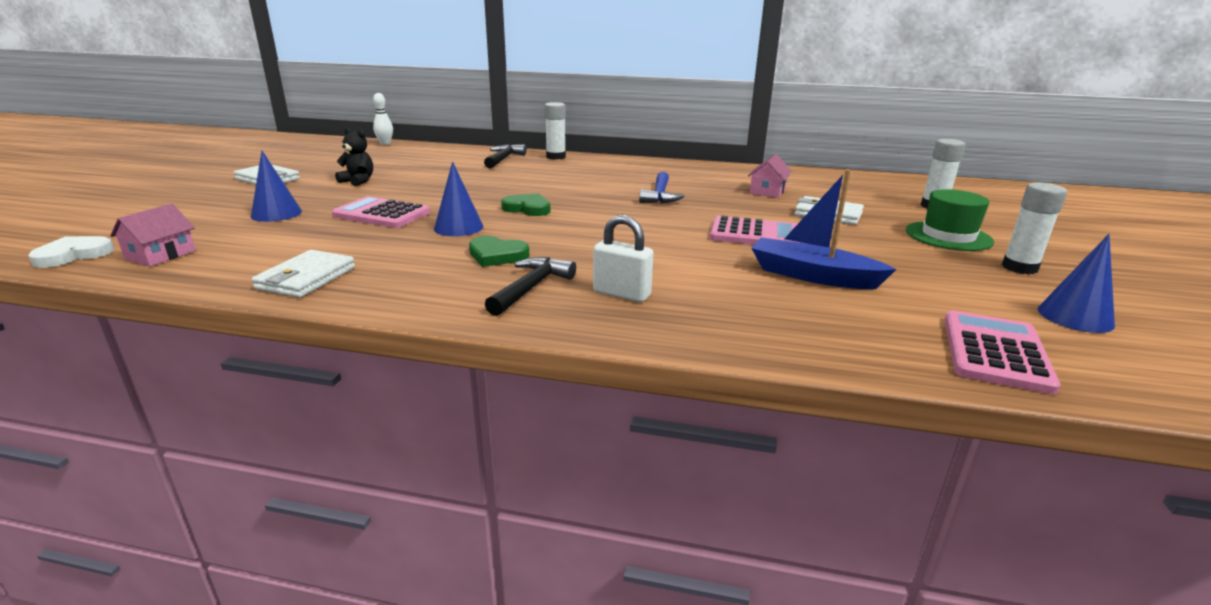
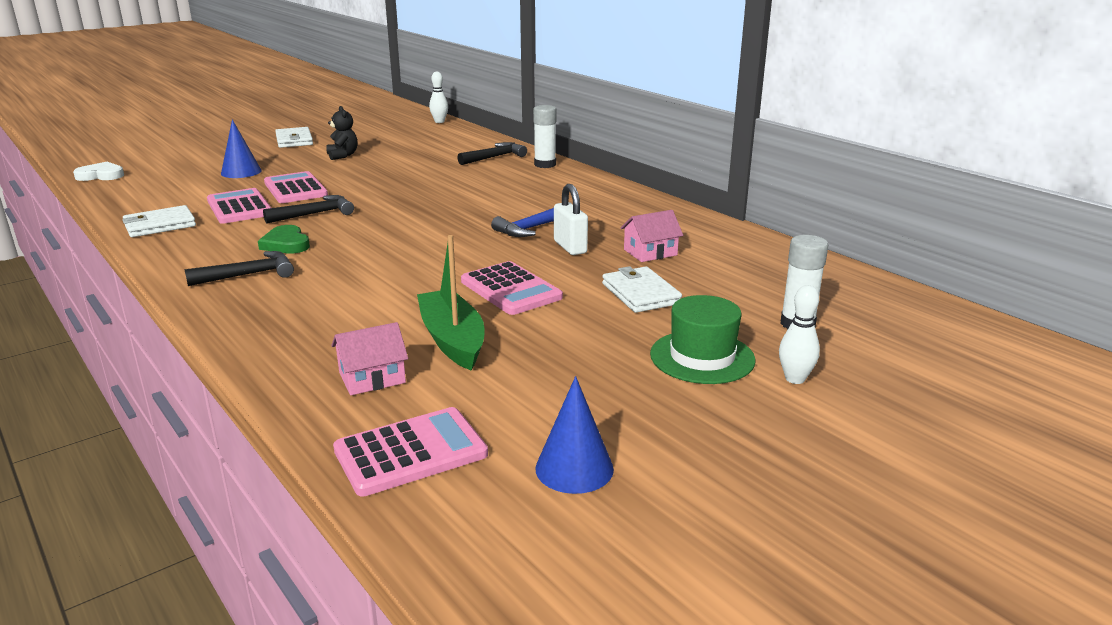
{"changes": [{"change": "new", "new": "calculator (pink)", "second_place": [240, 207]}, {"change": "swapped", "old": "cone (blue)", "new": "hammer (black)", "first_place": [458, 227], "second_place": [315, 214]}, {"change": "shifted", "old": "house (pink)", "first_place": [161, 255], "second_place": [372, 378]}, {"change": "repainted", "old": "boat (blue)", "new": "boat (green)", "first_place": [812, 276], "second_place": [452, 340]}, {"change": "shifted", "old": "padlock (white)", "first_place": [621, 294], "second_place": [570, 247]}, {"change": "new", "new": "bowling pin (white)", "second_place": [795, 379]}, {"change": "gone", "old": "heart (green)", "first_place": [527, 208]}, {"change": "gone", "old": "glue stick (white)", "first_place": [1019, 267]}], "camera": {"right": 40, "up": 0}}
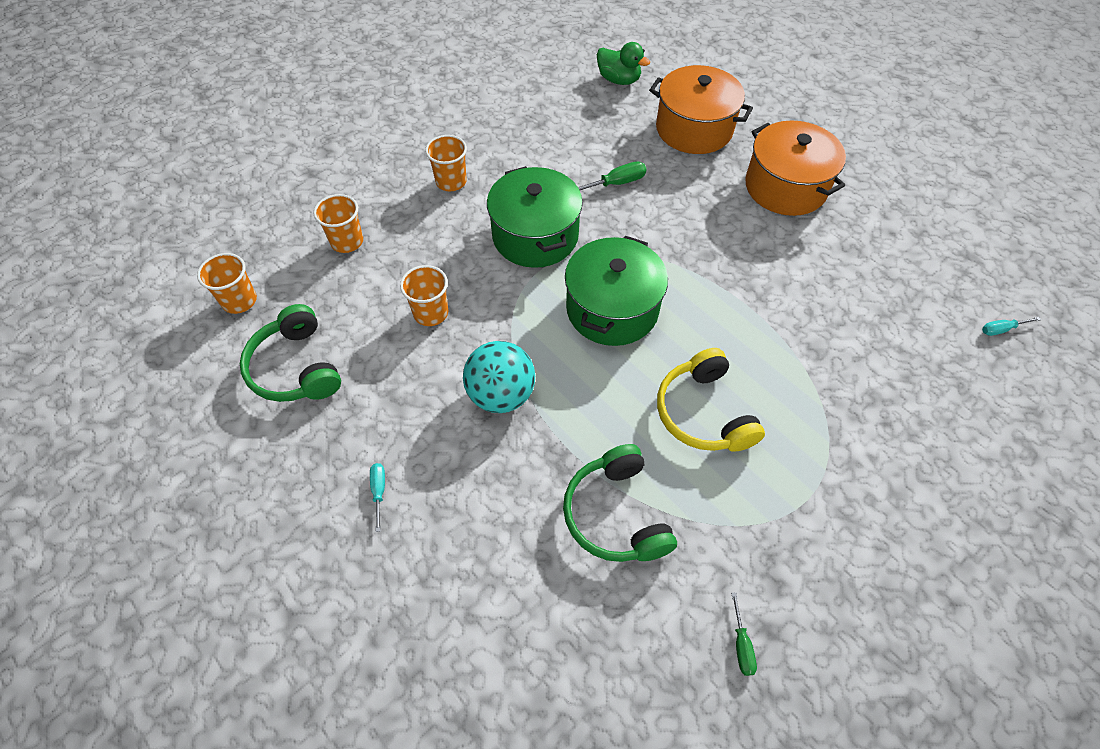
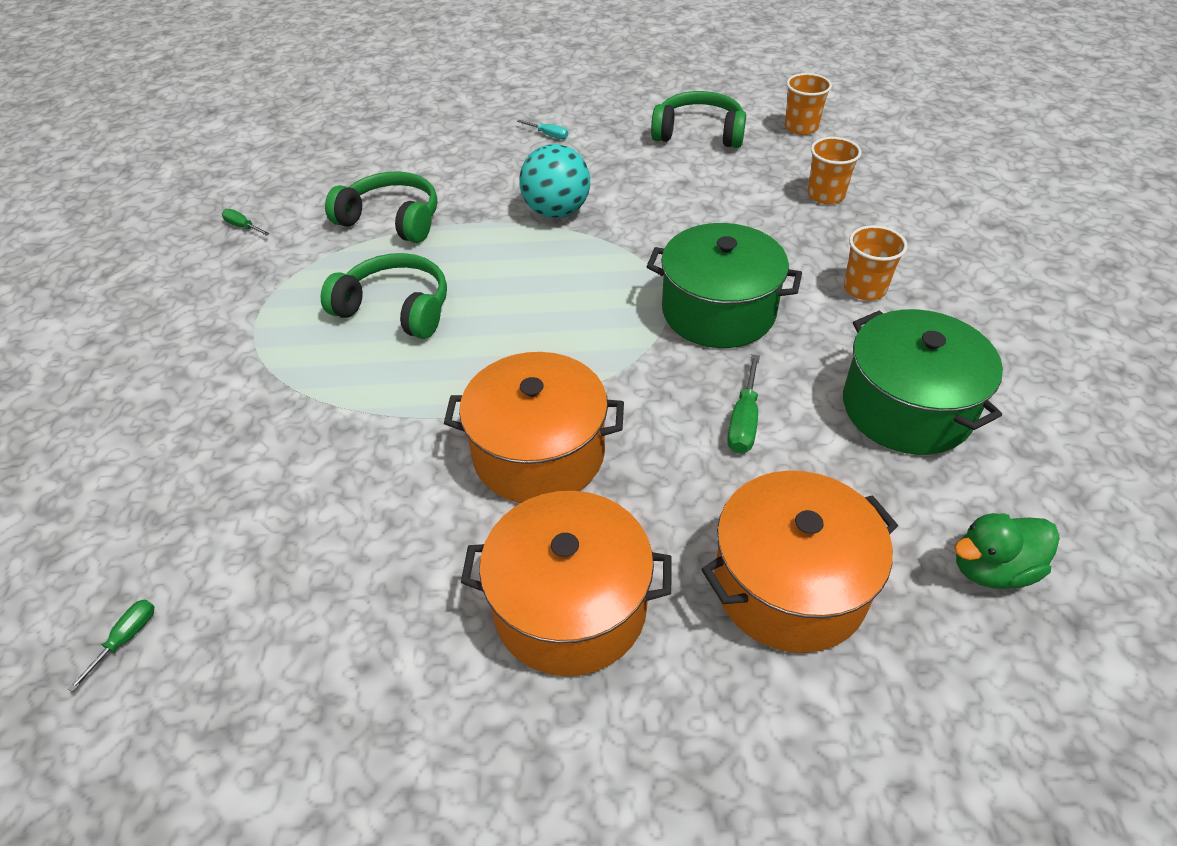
{"changes": [{"change": "repainted", "old": "screwdriver (turquoise)", "new": "screwdriver (green)", "first_place": [1001, 329], "second_place": [126, 639]}, {"change": "repainted", "old": "headphones (yellow)", "new": "headphones (green)", "first_place": [704, 412], "second_place": [395, 309]}, {"change": "new", "new": "pot (orange)", "second_place": [539, 453]}, {"change": "shifted", "old": "pot (green)", "first_place": [612, 309], "second_place": [907, 407]}, {"change": "gone", "old": "cup (orange)", "first_place": [431, 313]}], "camera": {"right": 130, "up": -10}}
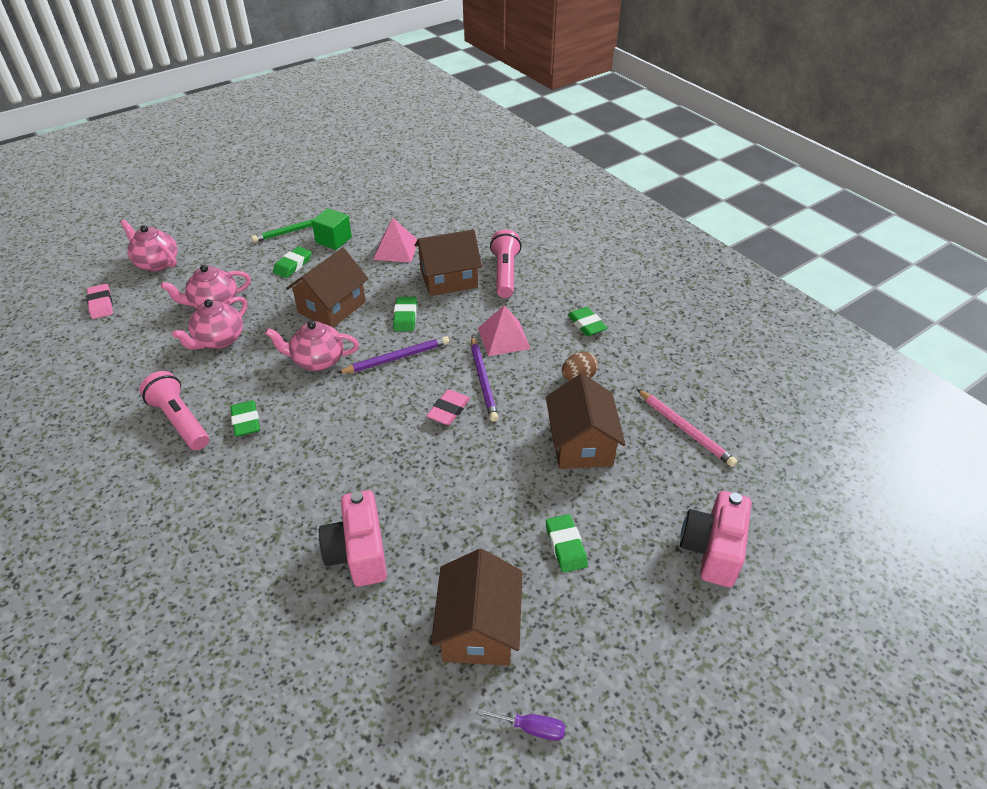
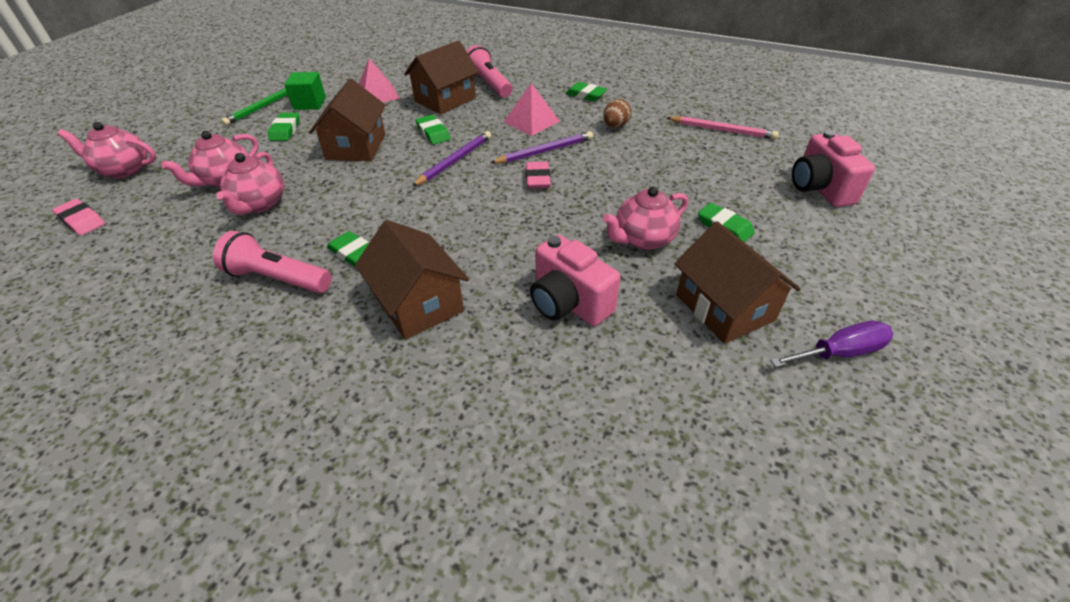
{"changes": [{"change": "shifted", "old": "house (brown)", "first_place": [581, 444], "second_place": [418, 303]}, {"change": "rotated", "old": "pencil (purple)", "first_place": [483, 380], "second_place": [544, 151], "degrees": -75}, {"change": "shifted", "old": "teapot (pink)", "first_place": [317, 360], "second_place": [643, 239]}, {"change": "scaled", "old": "screwdriver (purple)", "first_place": [532, 728], "second_place": [839, 352], "factor": 1.52}], "camera": {"right": -30, "up": 0}}
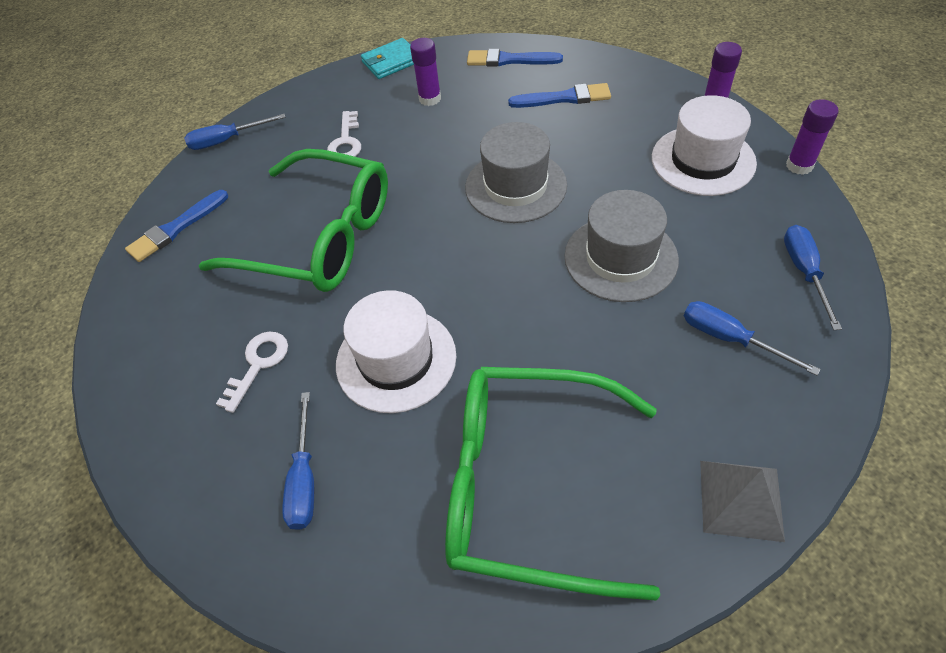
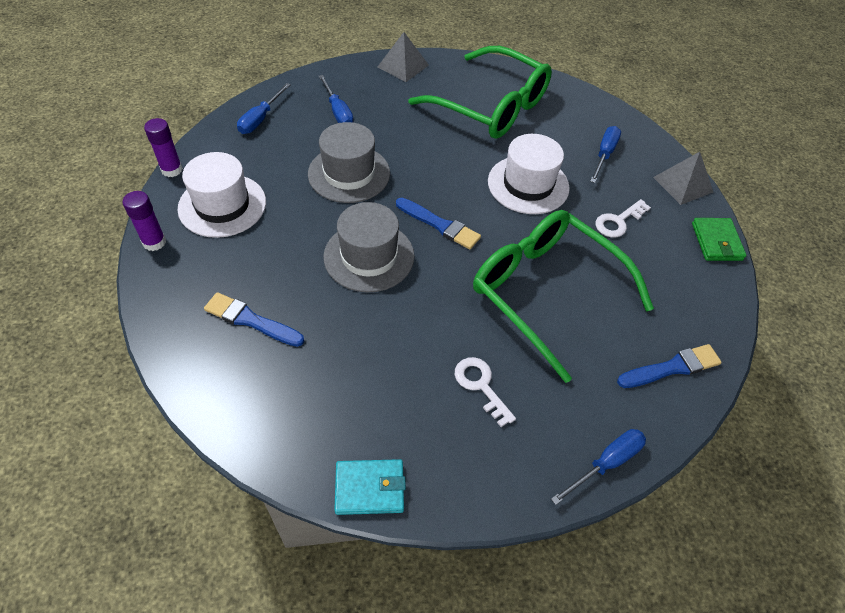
{"changes": [{"change": "shifted", "old": "brush (blue)", "first_place": [509, 60], "second_place": [440, 225]}, {"change": "rotated", "old": "key (white)", "first_place": [346, 141], "second_place": [480, 386], "degrees": -60}, {"change": "rotated", "old": "screwdriver (blue)", "first_place": [227, 140], "second_place": [606, 463], "degrees": -45}, {"change": "new", "new": "pyramid (grey)", "second_place": [683, 184]}, {"change": "new", "new": "wallet (green)", "second_place": [716, 242]}, {"change": "gone", "old": "glue stick (purple)", "first_place": [430, 99]}], "camera": {"right": -160, "up": 0}}
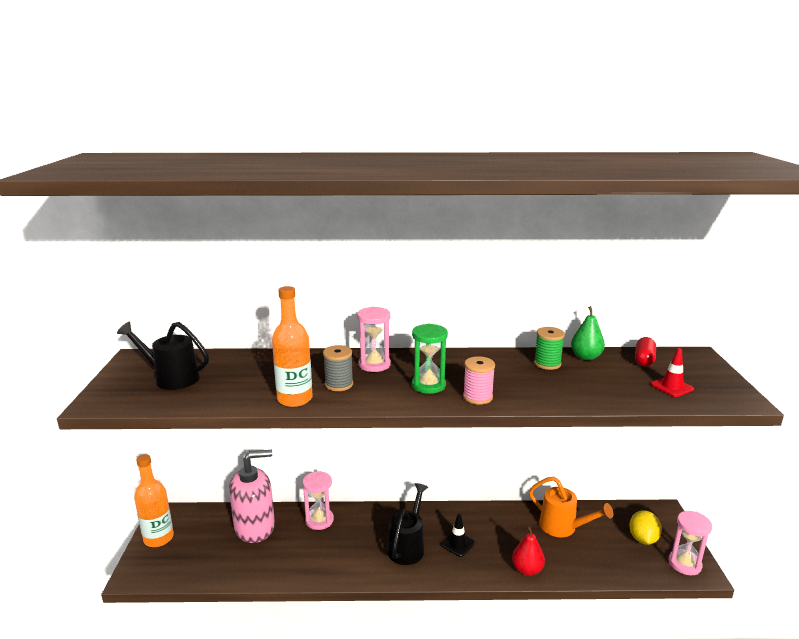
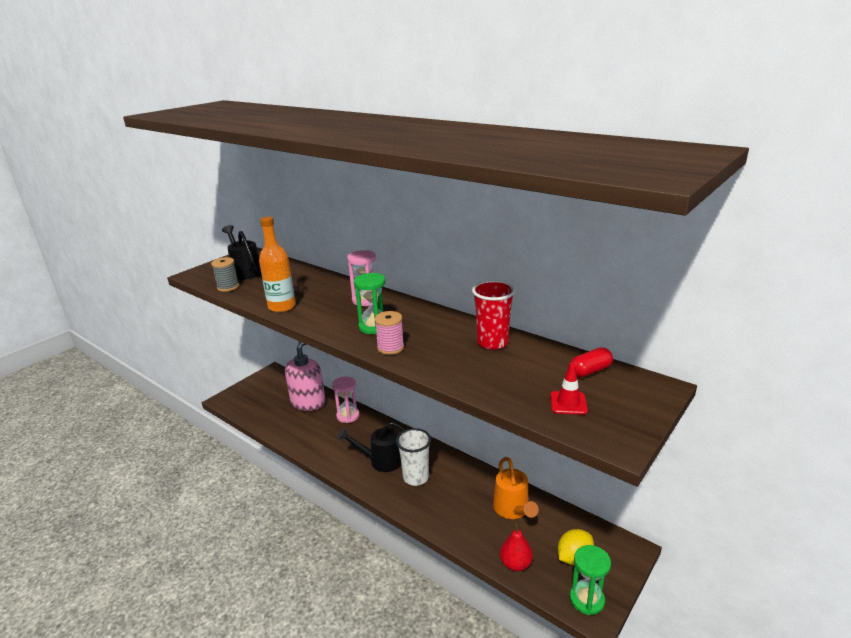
{"changes": [{"change": "shifted", "old": "spool (grey)", "first_place": [339, 384], "second_place": [228, 287]}, {"change": "rotated", "old": "soap dispenser (pink)", "first_place": [255, 527], "second_place": [308, 402], "degrees": -75}, {"change": "rotated", "old": "watering can (black)", "first_place": [408, 546], "second_place": [381, 461], "degrees": -150}, {"change": "swapped", "old": "traffic cone (black)", "new": "cup (white)", "first_place": [457, 544], "second_place": [416, 477]}, {"change": "swapped", "old": "spool (green)", "new": "cup (red)", "first_place": [547, 363], "second_place": [492, 343]}, {"change": "shifted", "old": "pear (red)", "first_place": [527, 569], "second_place": [515, 564]}, {"change": "repainted", "old": "hourglass (pink)", "new": "hourglass (green)", "first_place": [684, 564], "second_place": [587, 599]}, {"change": "gone", "old": "bottle (orange)", "first_place": [158, 538]}, {"change": "gone", "old": "pear (green)", "first_place": [586, 357]}], "camera": {"right": 40, "up": 5}}
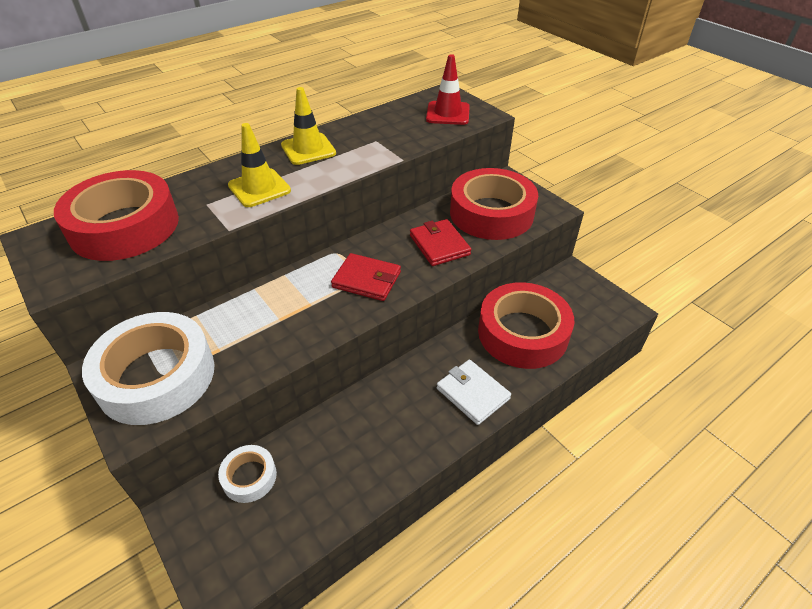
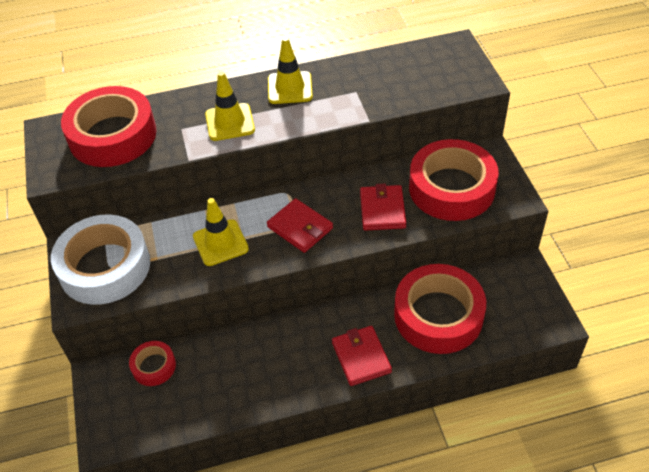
{"changes": [{"change": "repainted", "old": "tape (white)", "new": "tape (red)", "first_place": [249, 477], "second_place": [154, 366]}, {"change": "new", "new": "traffic cone (yellow)", "second_place": [220, 243]}, {"change": "repainted", "old": "wallet (white)", "new": "wallet (red)", "first_place": [473, 393], "second_place": [361, 357]}, {"change": "gone", "old": "traffic cone (red)", "first_place": [448, 113]}], "camera": {"right": 25, "up": 5}}
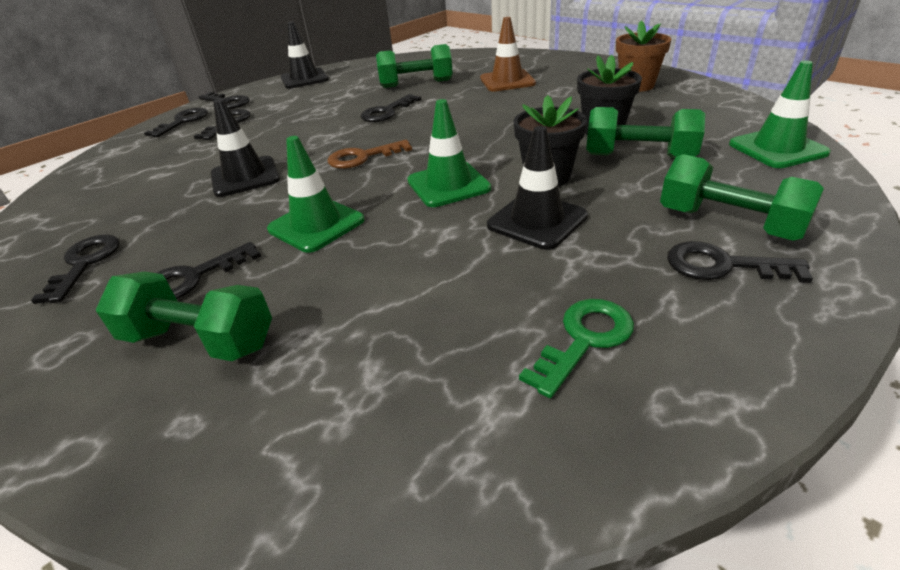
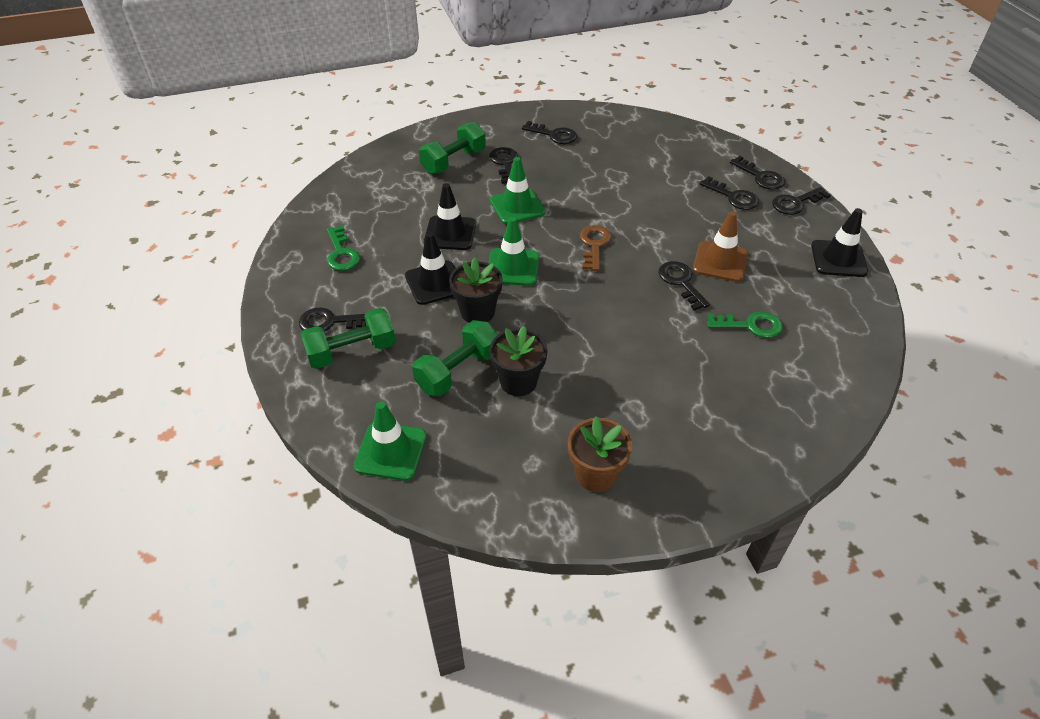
{"changes": [{"change": "rotated", "old": "key (black)", "first_place": [722, 265], "second_place": [330, 322], "degrees": -135}, {"change": "shifted", "old": "traffic cone (black)", "first_place": [245, 177], "second_place": [450, 233]}, {"change": "shifted", "old": "traffic cone (brown)", "first_place": [507, 81], "second_place": [720, 262]}, {"change": "swapped", "old": "dumbbell (green)", "new": "key (green)", "first_place": [416, 84], "second_place": [750, 325]}], "camera": {"right": 115, "up": 10}}
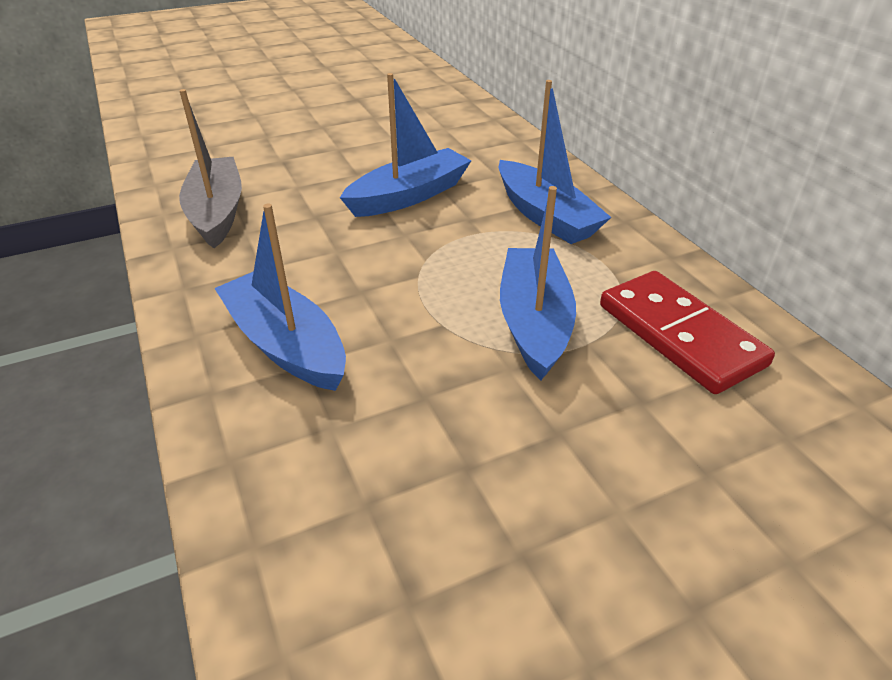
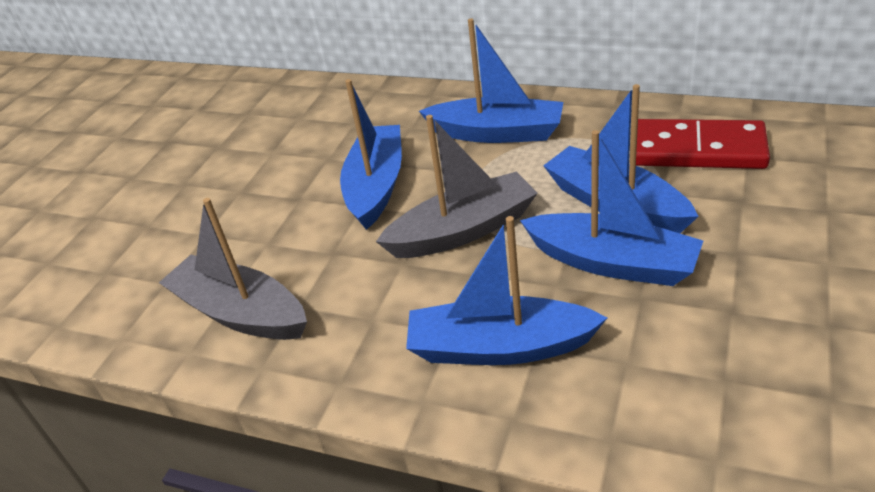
{"changes": [{"change": "new", "new": "boat (grey)", "second_place": [463, 231]}, {"change": "new", "new": "boat (blue)", "second_place": [612, 263]}], "camera": {"right": -40, "up": 0}}
